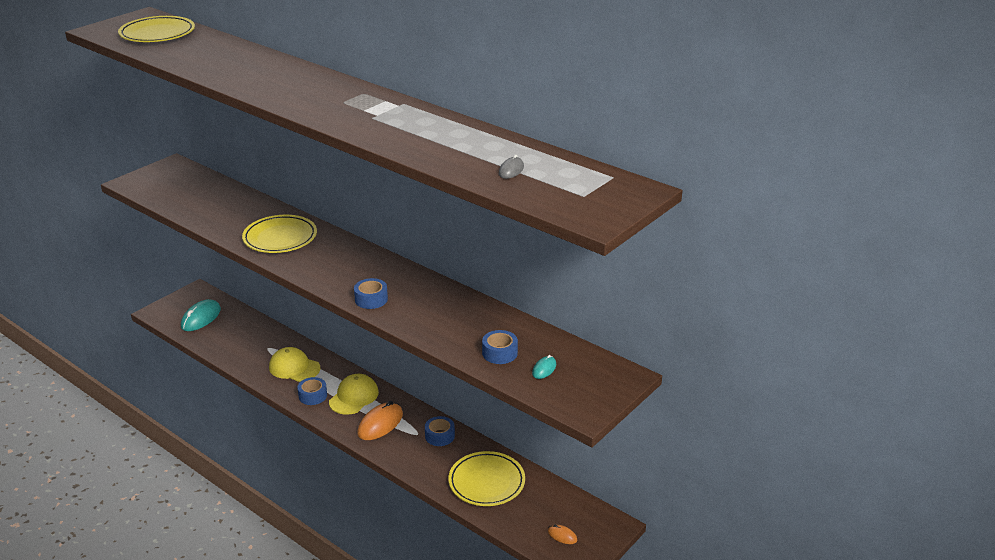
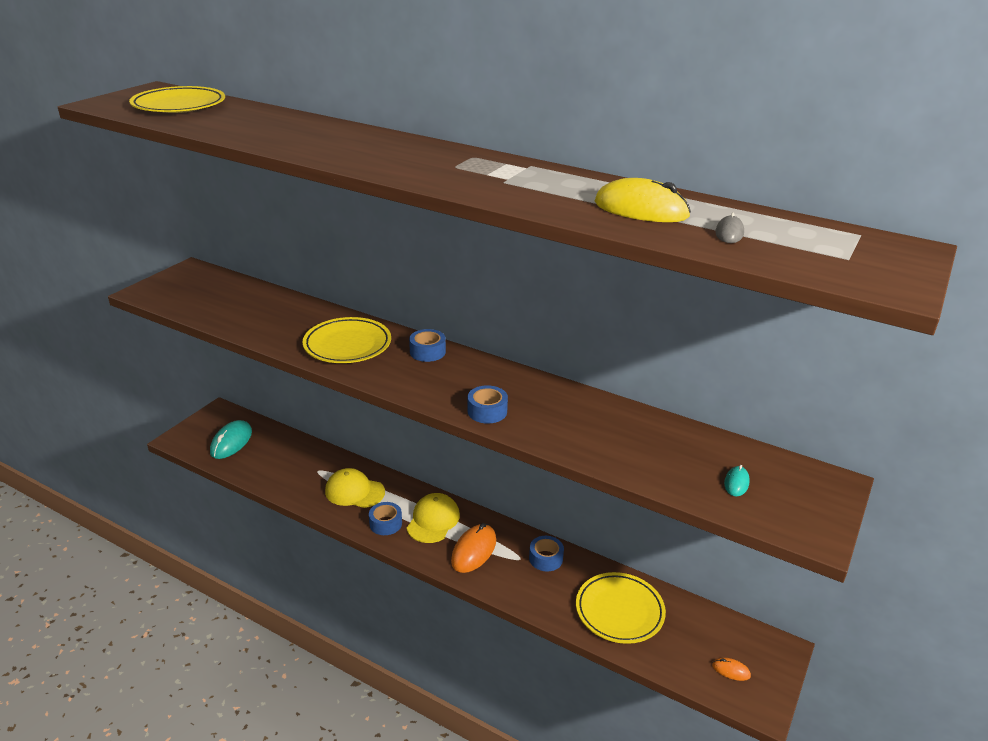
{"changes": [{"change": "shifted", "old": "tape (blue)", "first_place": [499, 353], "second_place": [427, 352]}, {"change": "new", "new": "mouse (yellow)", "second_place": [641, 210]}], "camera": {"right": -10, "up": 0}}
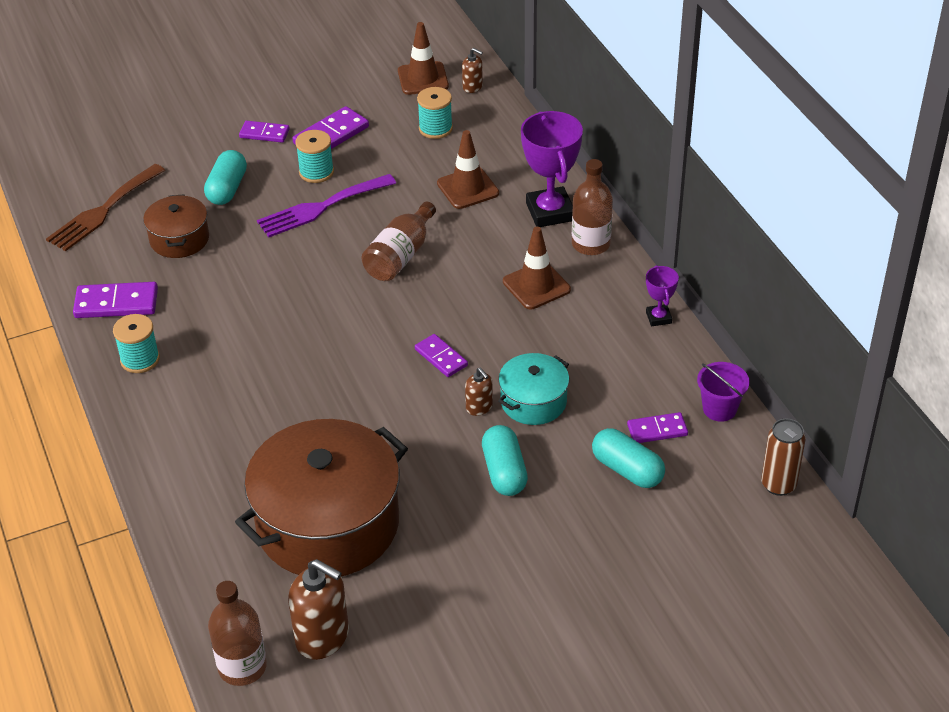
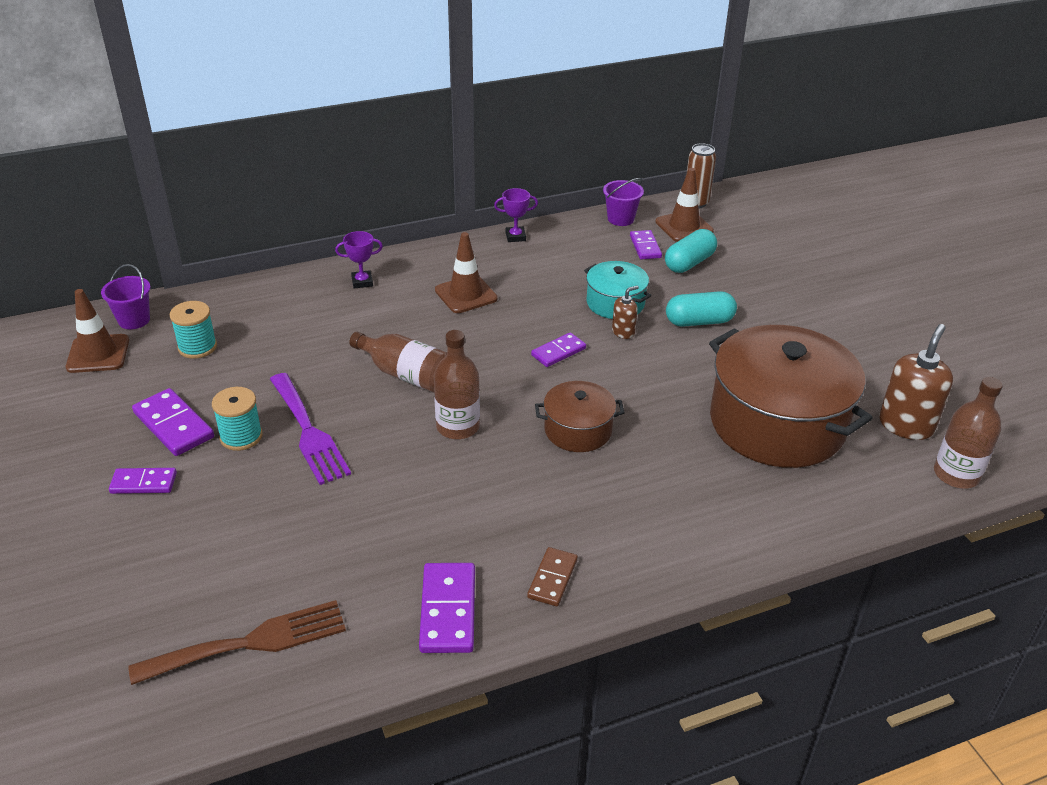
{"changes": [{"change": "swapped", "old": "soap dispenser (brown)", "new": "bucket (purple)", "first_place": [472, 87], "second_place": [134, 320]}, {"change": "rotated", "old": "domino (purple)", "first_place": [264, 134], "second_place": [143, 483], "degrees": 75}, {"change": "rotated", "old": "fork (brown)", "first_place": [103, 211], "second_place": [251, 642], "degrees": -60}, {"change": "scaled", "old": "trophy (purple)", "first_place": [550, 212], "second_place": [362, 282], "factor": 0.5}, {"change": "shifted", "old": "bottle (brown)", "first_place": [591, 244], "second_place": [458, 427]}, {"change": "swapped", "old": "spool (turquoise)", "new": "domino (brown)", "first_place": [140, 359], "second_place": [552, 578]}, {"change": "shifted", "old": "pot (brown)", "first_place": [179, 239], "second_place": [578, 430]}, {"change": "shifted", "old": "traffic cone (brown)", "first_place": [468, 188], "second_place": [684, 226]}, {"change": "gone", "old": "capsule (turquoise)", "first_place": [227, 189]}], "camera": {"right": -90, "up": -5}}
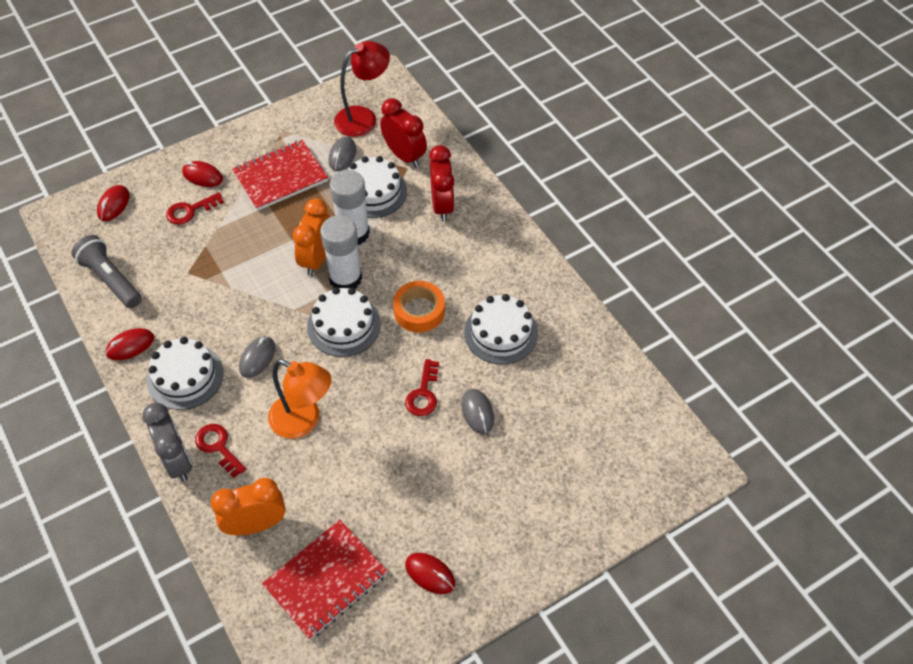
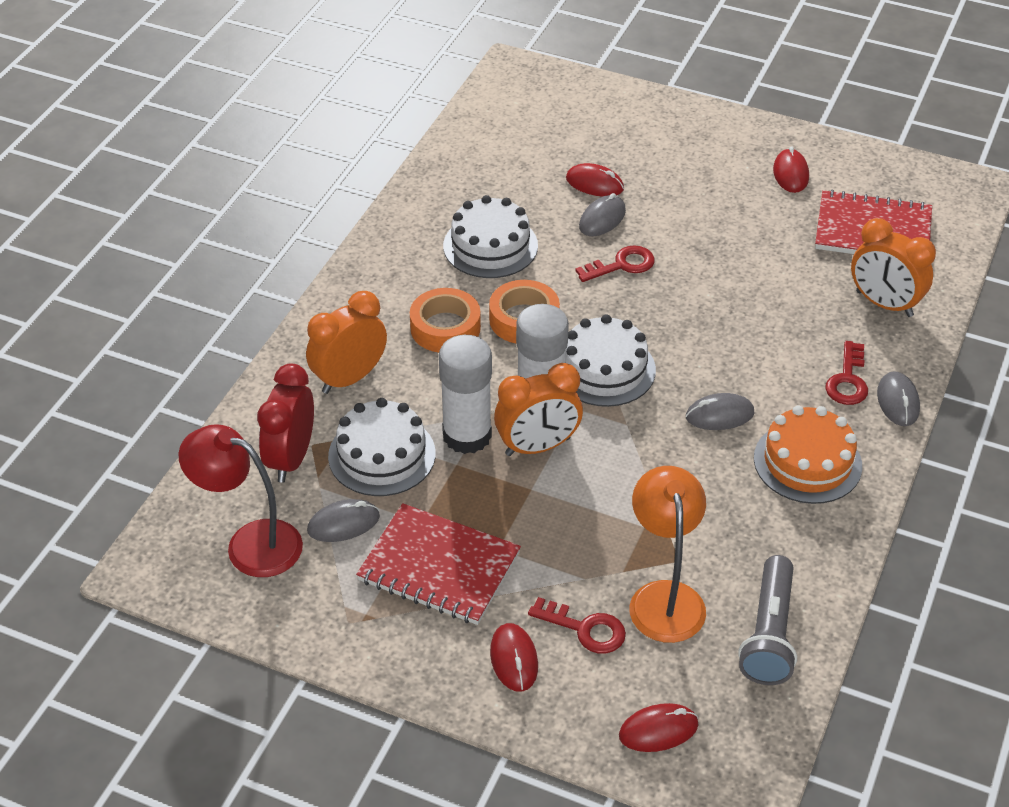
{"changes": [{"change": "repainted", "old": "clock (red)", "new": "clock (orange)", "first_place": [442, 206], "second_place": [349, 378]}, {"change": "new", "new": "tape (orange)", "second_place": [445, 328]}, {"change": "shifted", "old": "mouse (red)", "first_place": [130, 346], "second_place": [594, 184]}, {"change": "shifted", "old": "lamp (orange)", "first_place": [303, 421], "second_place": [664, 597]}, {"change": "repainted", "old": "cake (white)", "new": "cake (orange)", "first_place": [185, 376], "second_place": [807, 462]}, {"change": "swapped", "old": "clock (grey)", "new": "mouse (grey)", "first_place": [177, 461], "second_place": [898, 401]}], "camera": {"right": -125, "up": -10}}
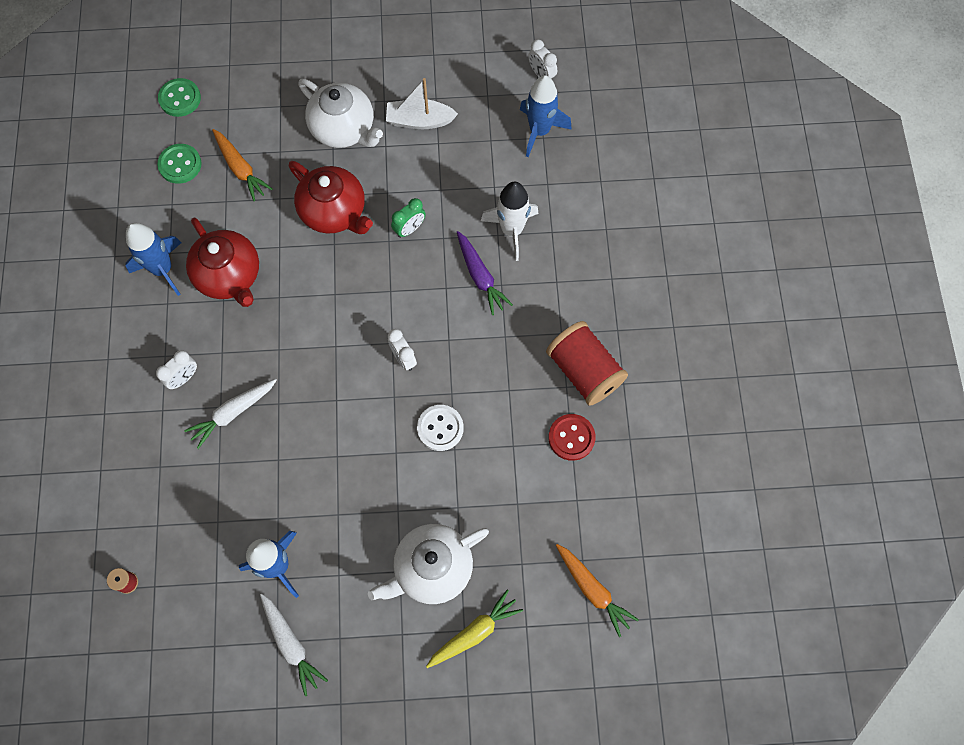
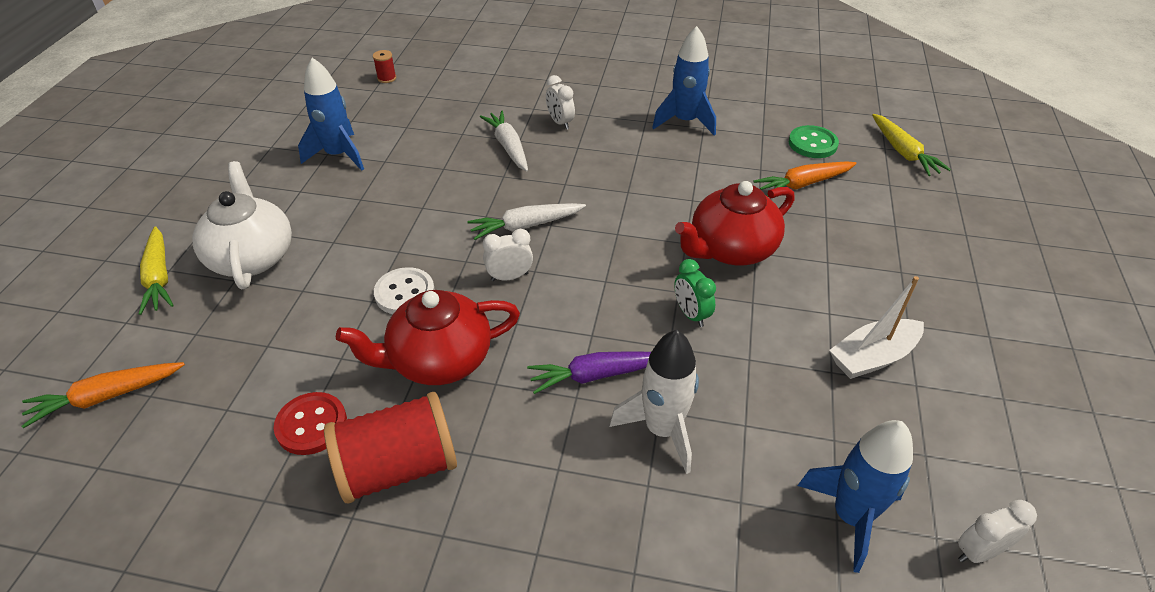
{"changes": [{"change": "shifted", "old": "teapot (red)", "first_place": [229, 276], "second_place": [439, 360]}, {"change": "shifted", "old": "carrot (white)", "first_place": [291, 644], "second_place": [526, 226]}, {"change": "rotated", "old": "boat (white)", "first_place": [419, 121], "second_place": [872, 357], "degrees": -135}, {"change": "swapped", "old": "button (green)", "new": "carrot (yellow)", "first_place": [180, 98], "second_place": [903, 152]}, {"change": "gone", "old": "teapot (white)", "first_place": [344, 129]}], "camera": {"right": 105, "up": -25}}
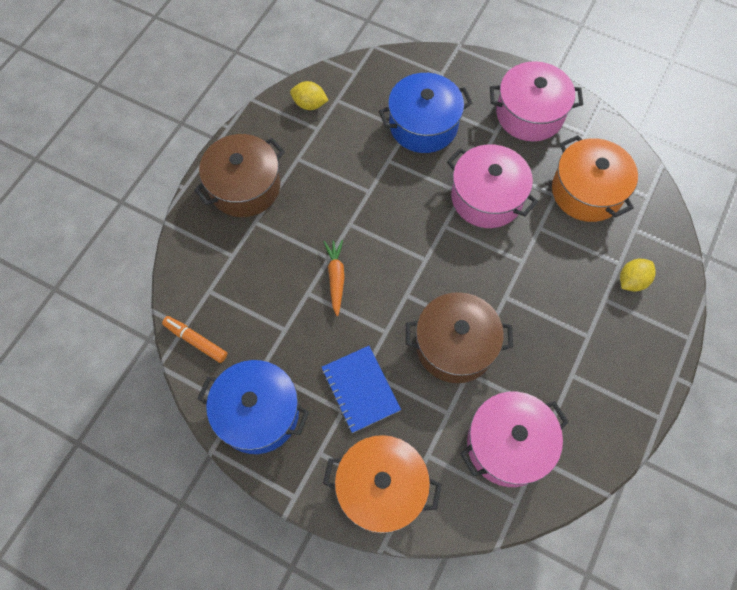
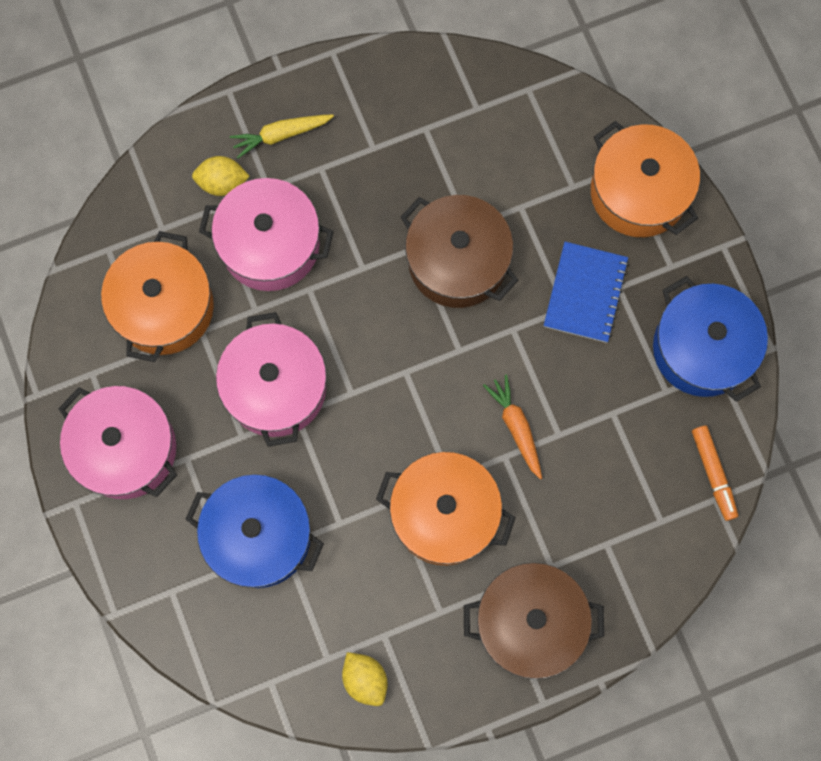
{"changes": [{"change": "shifted", "old": "pot (pink)", "first_place": [508, 445], "second_place": [270, 245]}, {"change": "new", "new": "carrot (yellow)", "second_place": [281, 135]}, {"change": "new", "new": "pot (orange)", "second_place": [444, 514]}, {"change": "rotated", "old": "carrot (orange)", "first_place": [336, 278], "second_place": [516, 427], "degrees": 120}], "camera": {"right": -140, "up": 10}}
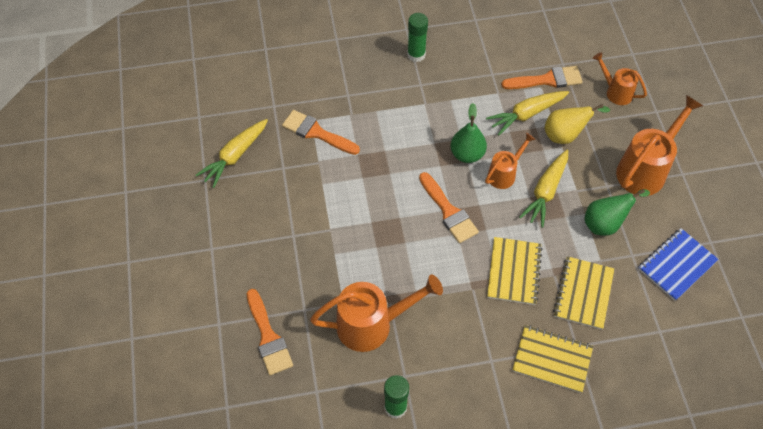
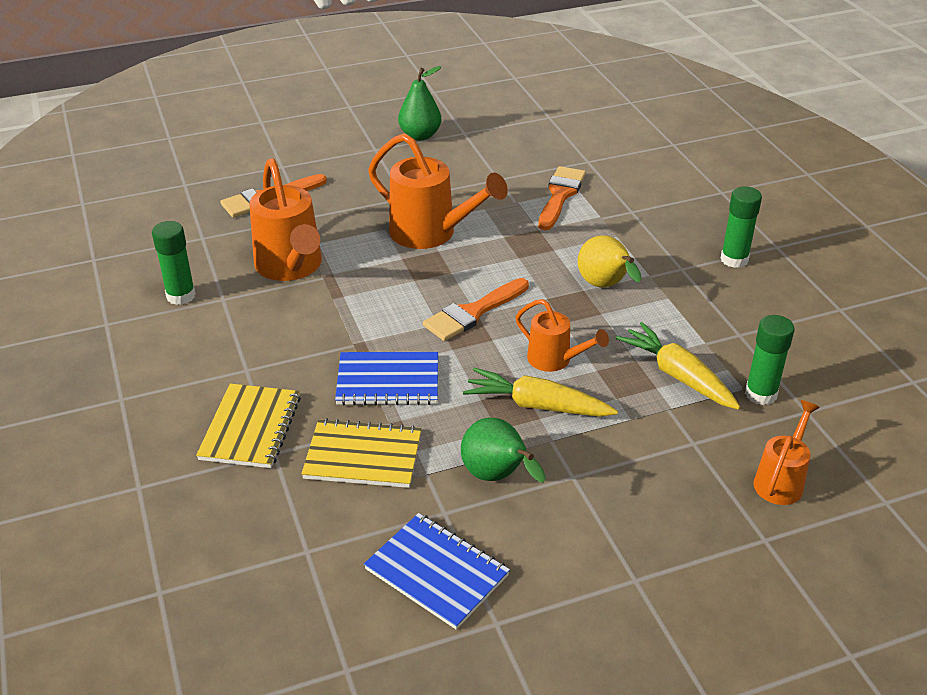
{"changes": [{"change": "repainted", "old": "notebook (yellow)", "new": "notebook (blue)", "first_place": [514, 271], "second_place": [388, 381]}, {"change": "shifted", "old": "watering can (orange)", "first_place": [645, 169], "second_place": [431, 233]}, {"change": "shifted", "old": "pear (green)", "first_place": [467, 154], "second_place": [420, 135]}, {"change": "shifted", "old": "pear (yellow)", "first_place": [565, 135], "second_place": [605, 286]}, {"change": "swapped", "old": "brush (orange)", "new": "glue stick (green)", "first_place": [547, 80], "second_place": [760, 394]}, {"change": "gone", "old": "carrot (yellow)", "first_place": [235, 156]}], "camera": {"right": 80, "up": -20}}
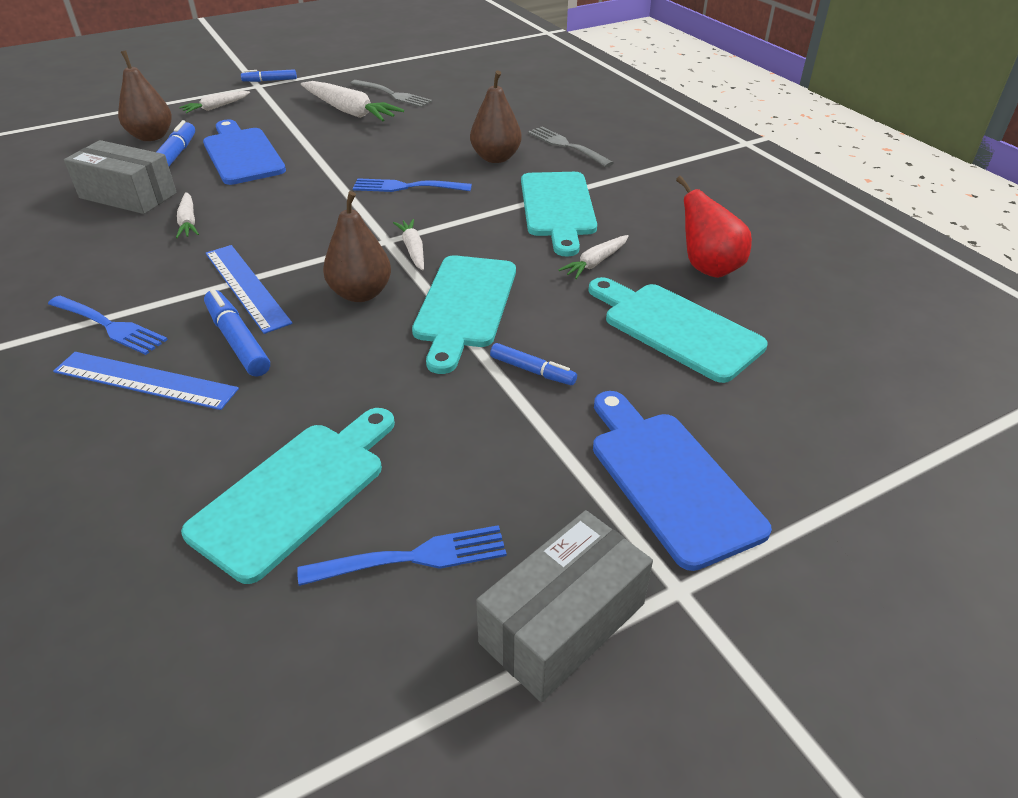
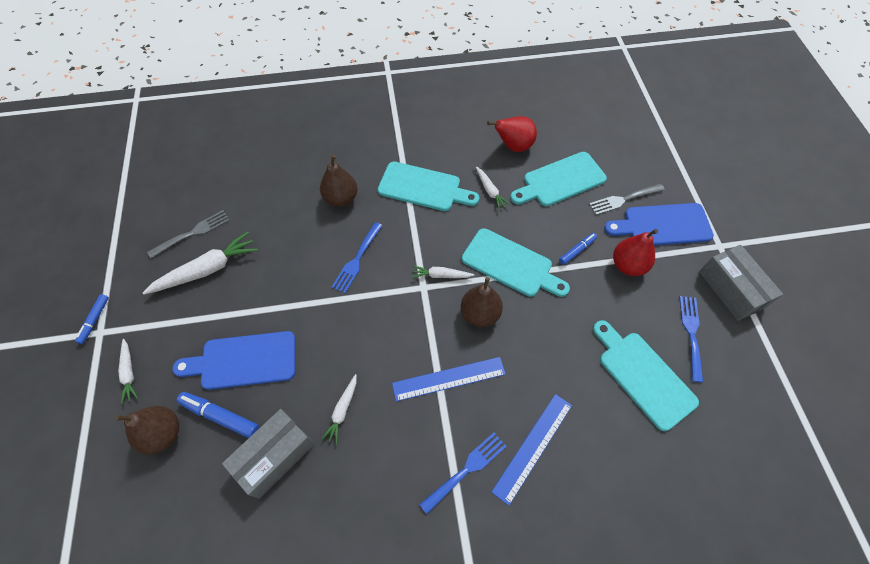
{"changes": [{"change": "rotated", "old": "carrot (white)", "first_place": [188, 222], "second_place": [342, 410], "degrees": 105}, {"change": "shifted", "old": "fork (grey)", "first_place": [567, 146], "second_place": [623, 199]}, {"change": "new", "new": "pear (red)", "second_place": [628, 265]}, {"change": "gone", "old": "marker (blue)", "first_place": [238, 341]}], "camera": {"right": -70, "up": 20}}
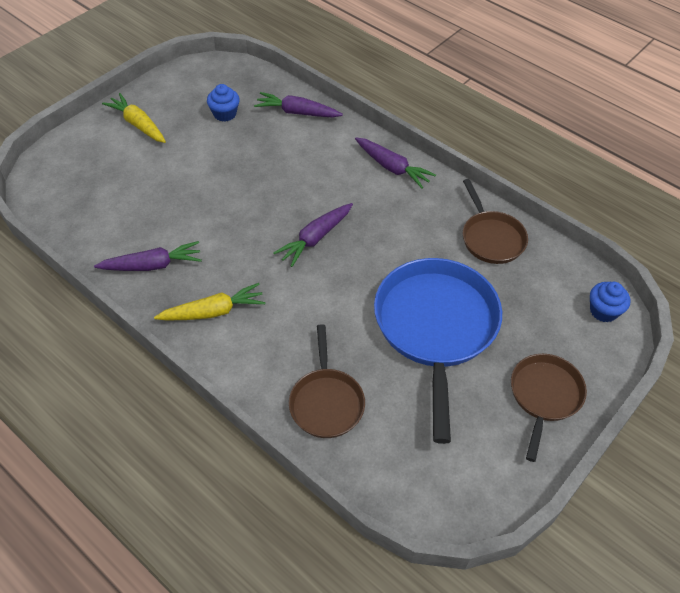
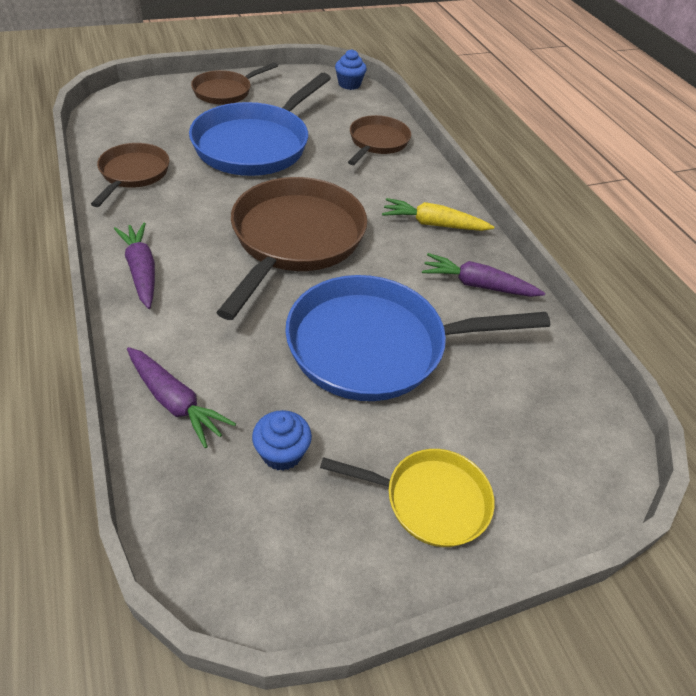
{"changes": [{"change": "swapped", "old": "carrot (purple)", "new": "pan (brown)", "first_place": [315, 238], "second_place": [294, 240]}, {"change": "new", "new": "pan (blue)", "second_place": [377, 346]}, {"change": "swapped", "old": "carrot (yellow)", "new": "pan (yellow)", "first_place": [138, 124], "second_place": [429, 500]}, {"change": "shifted", "old": "cupcake (blue)", "first_place": [603, 311], "second_place": [349, 84]}], "camera": {"right": -155, "up": -5}}
